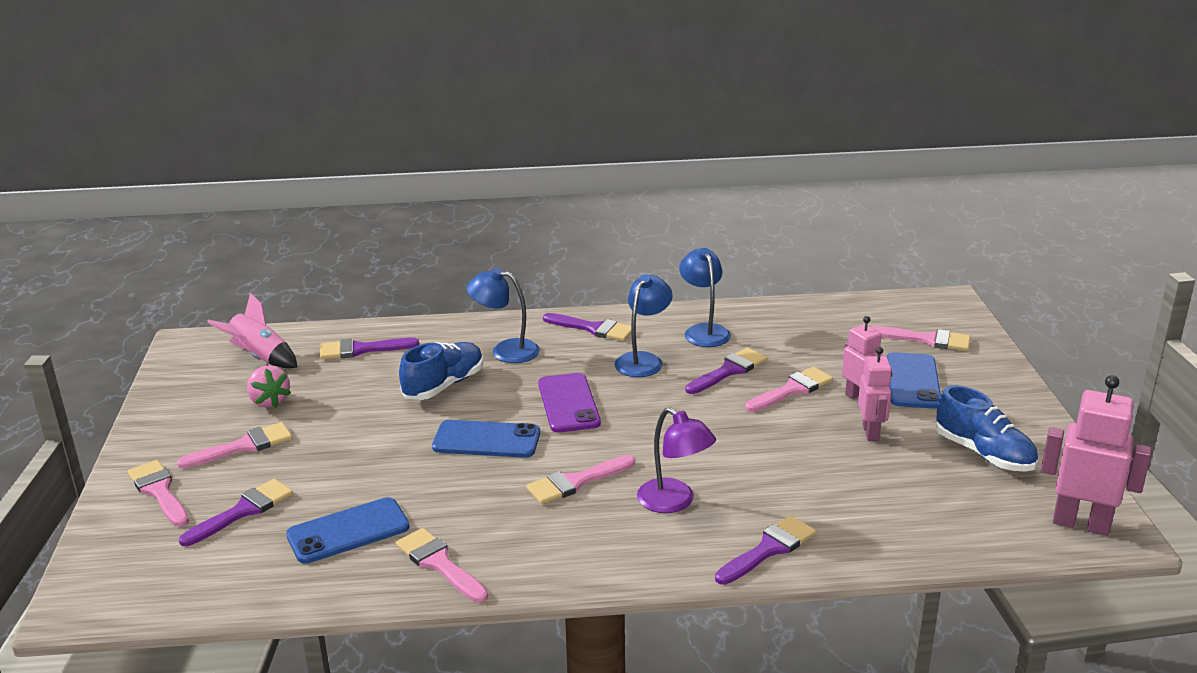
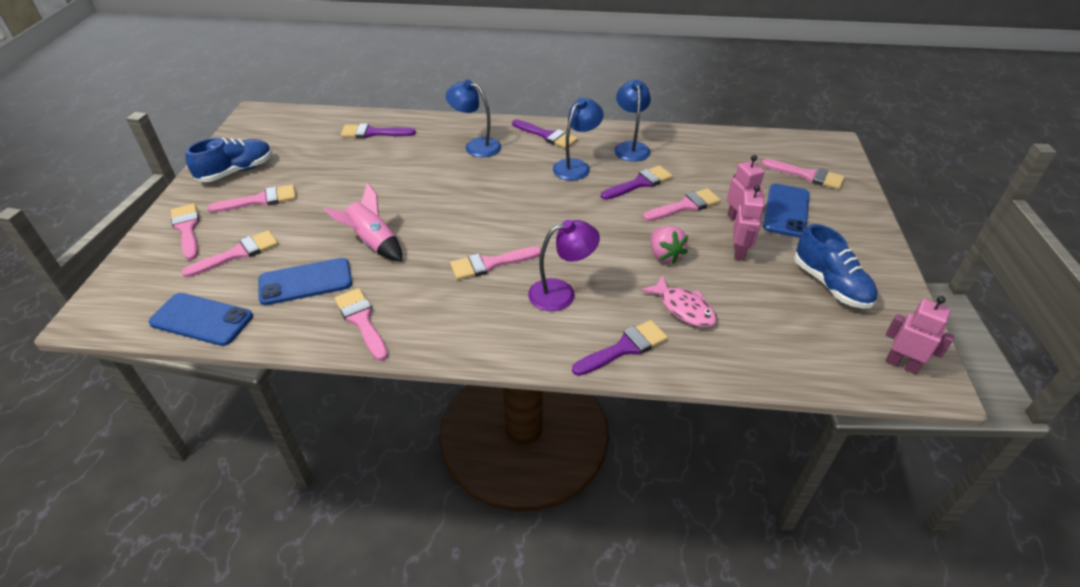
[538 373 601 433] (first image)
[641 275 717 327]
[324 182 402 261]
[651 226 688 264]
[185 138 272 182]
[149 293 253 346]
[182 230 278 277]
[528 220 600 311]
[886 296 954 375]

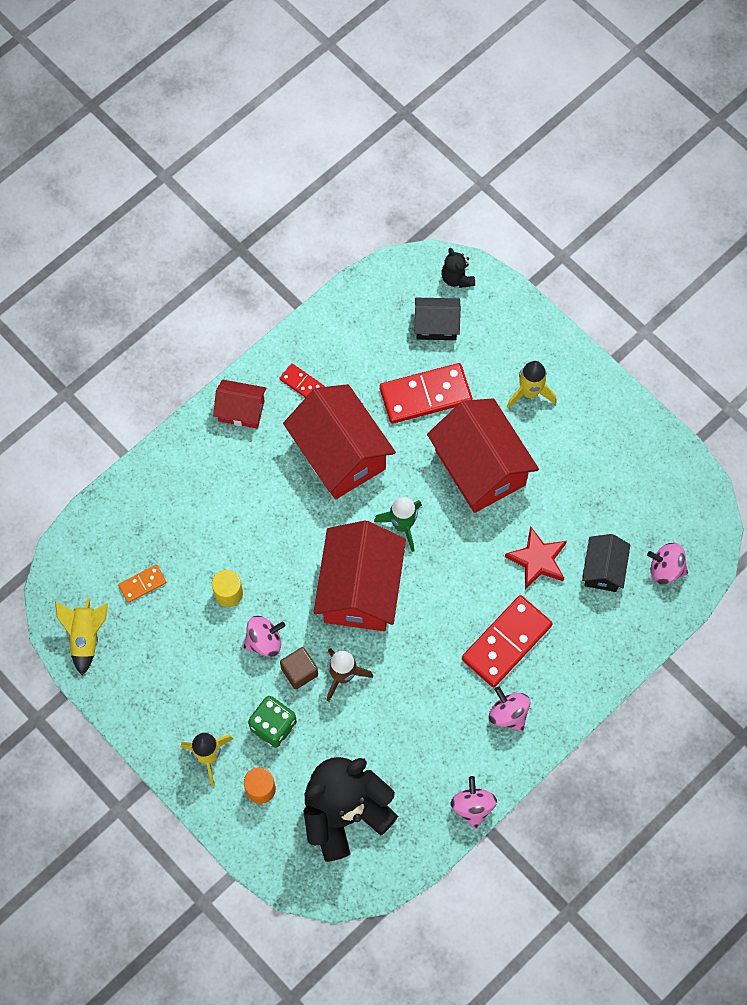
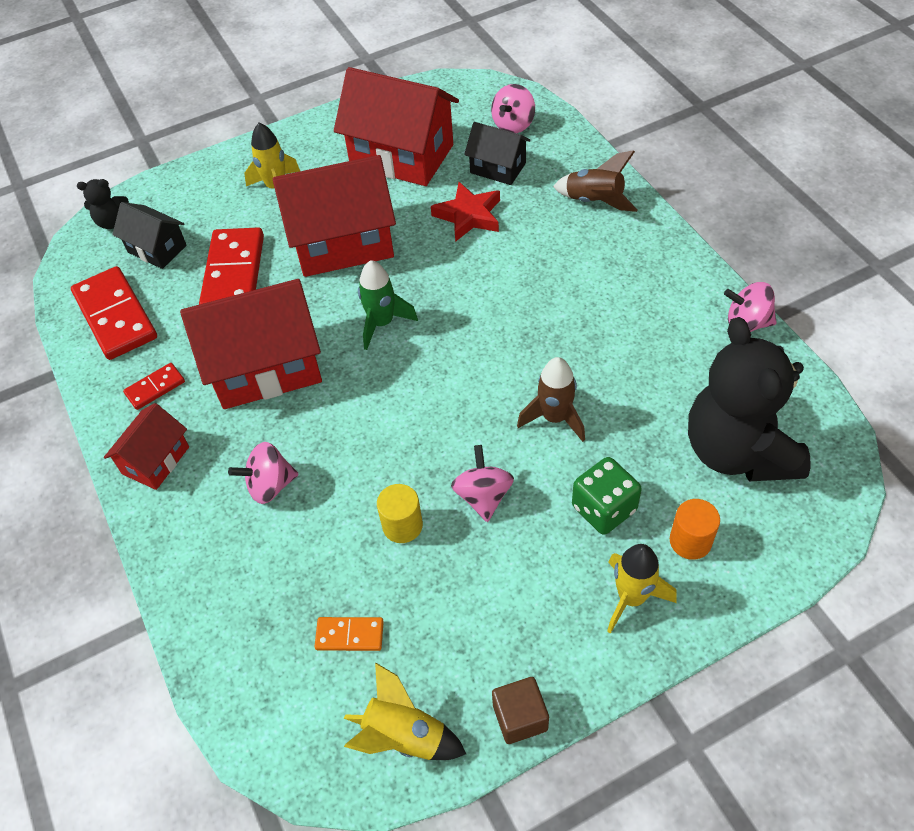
[553 150 638 212]
[492 677 549 744]
[334 67 459 186]
[71 266 157 360]
[228 442 299 504]
[314 617 384 651]
[112 202 187 269]

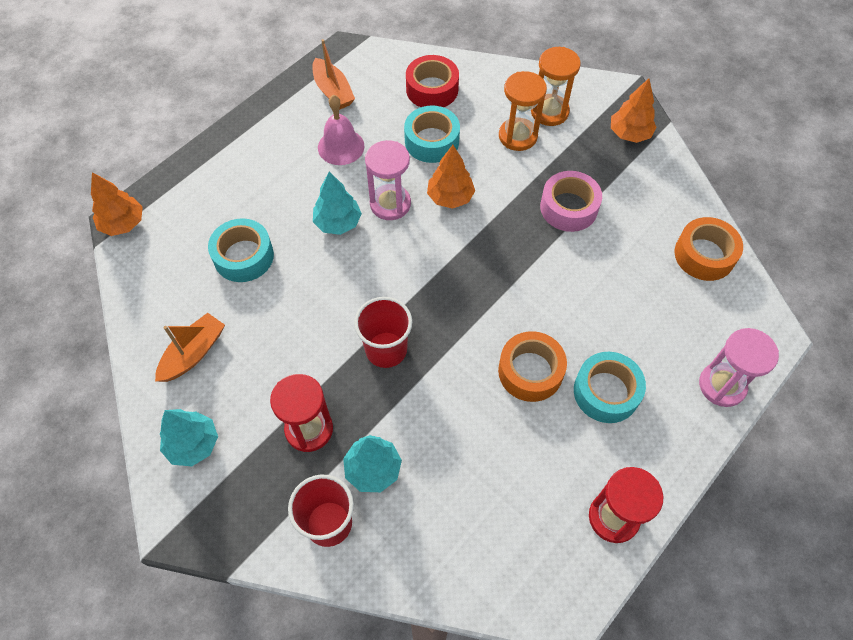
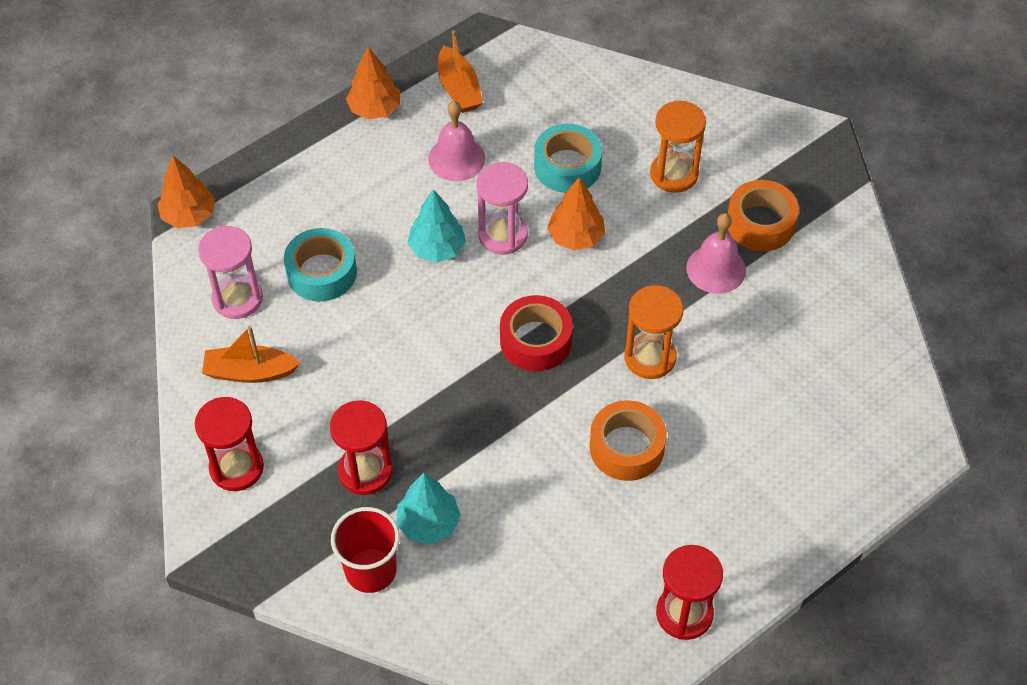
[354 297 412 368] (first image)
[574 352 646 423] (first image)
[500 295 573 371]
[624 285 683 379]
[346 47 400 119]
[728 180 799 251]
[198 226 263 319]
[195 397 264 491]
[686 213 746 294]
[202 326 300 383]

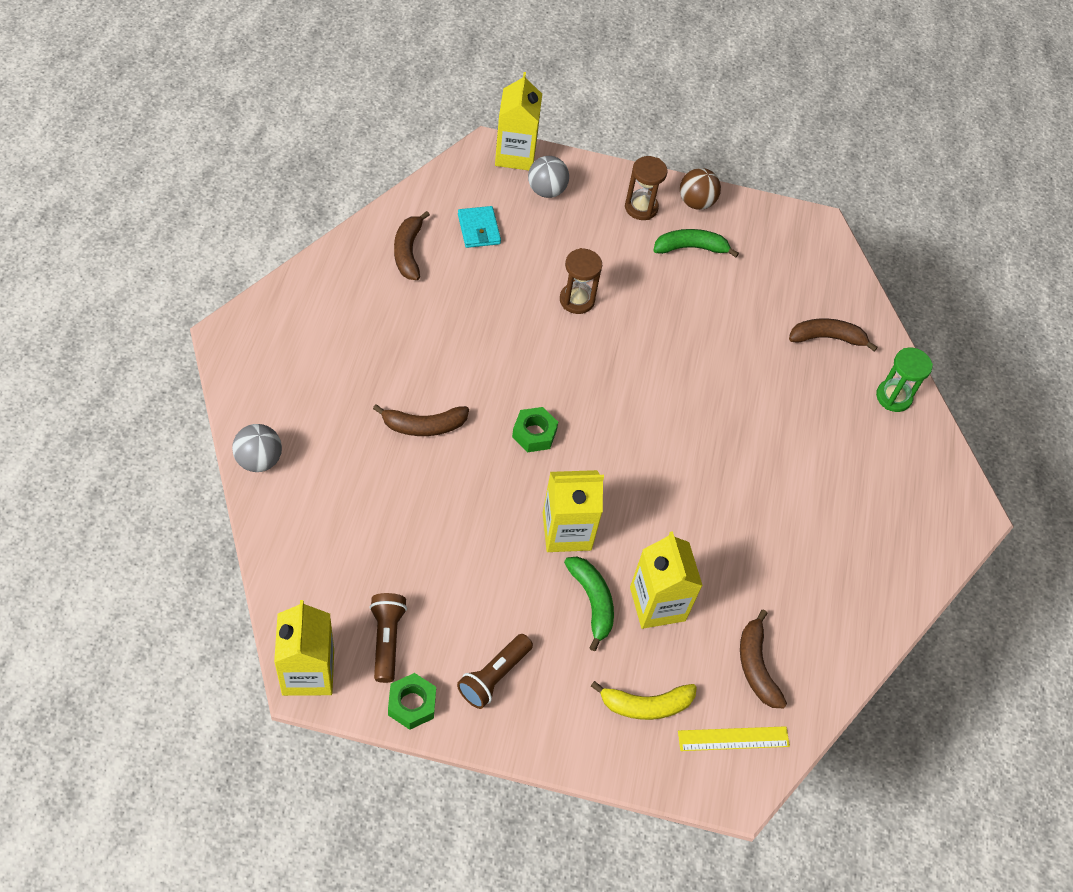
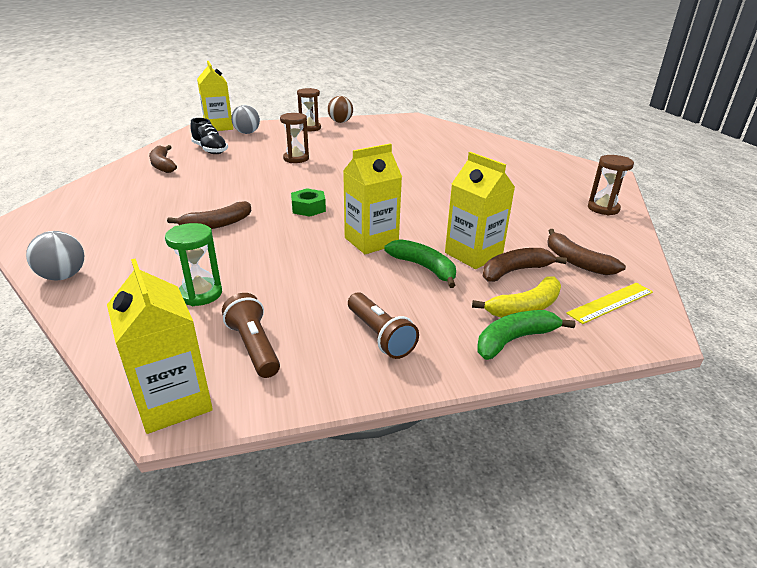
[388 673 436 730] (first image)
[588 155 634 216]
[477 310 575 360]
[483 248 567 282]
[165 223 222 306]
[190 118 228 154]
[348 292 419 359]

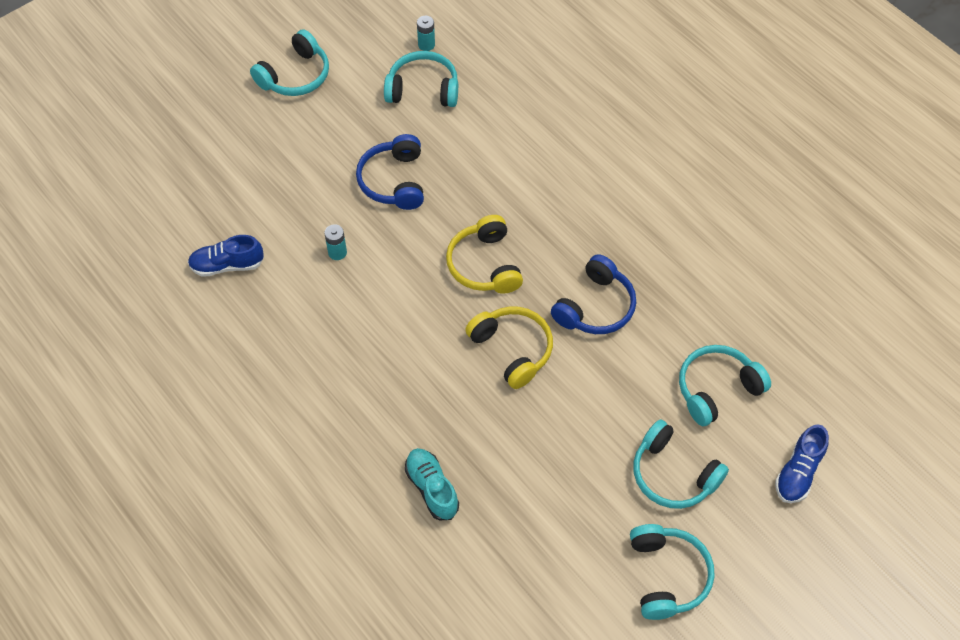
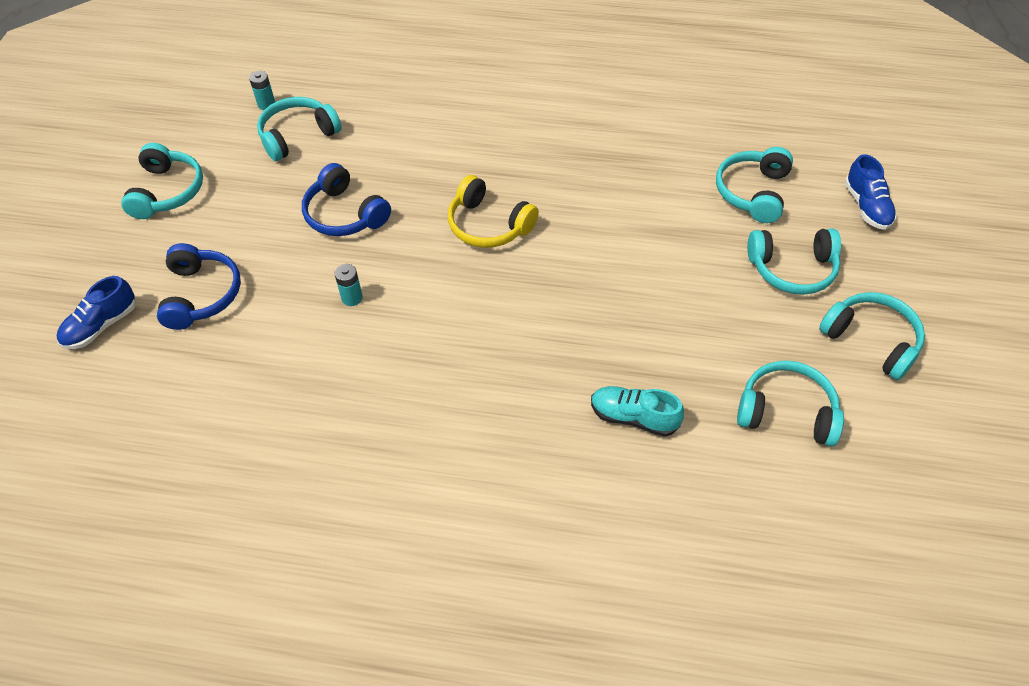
[465 306 553 389] (first image)
[737 361 844 446]
[57 276 136 349]
[157 243 241 330]

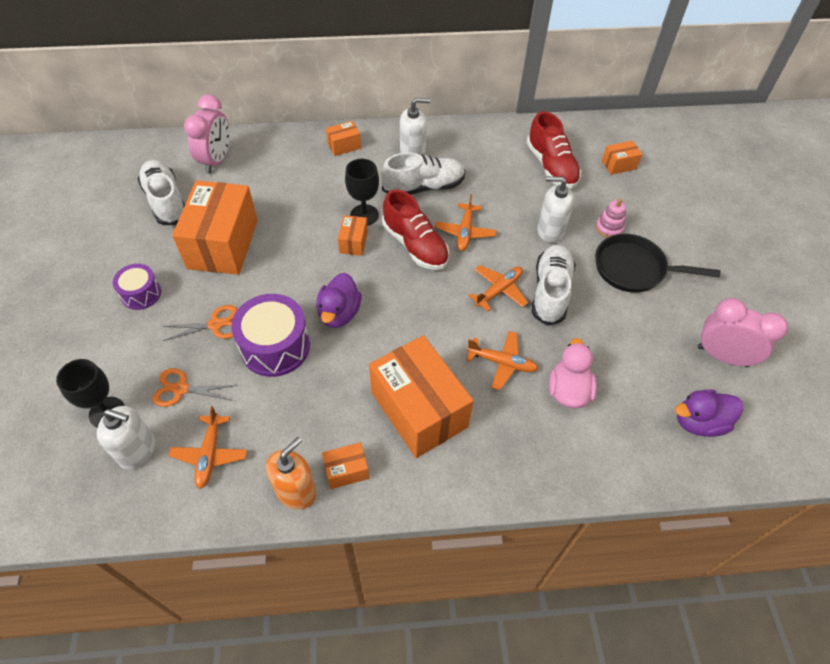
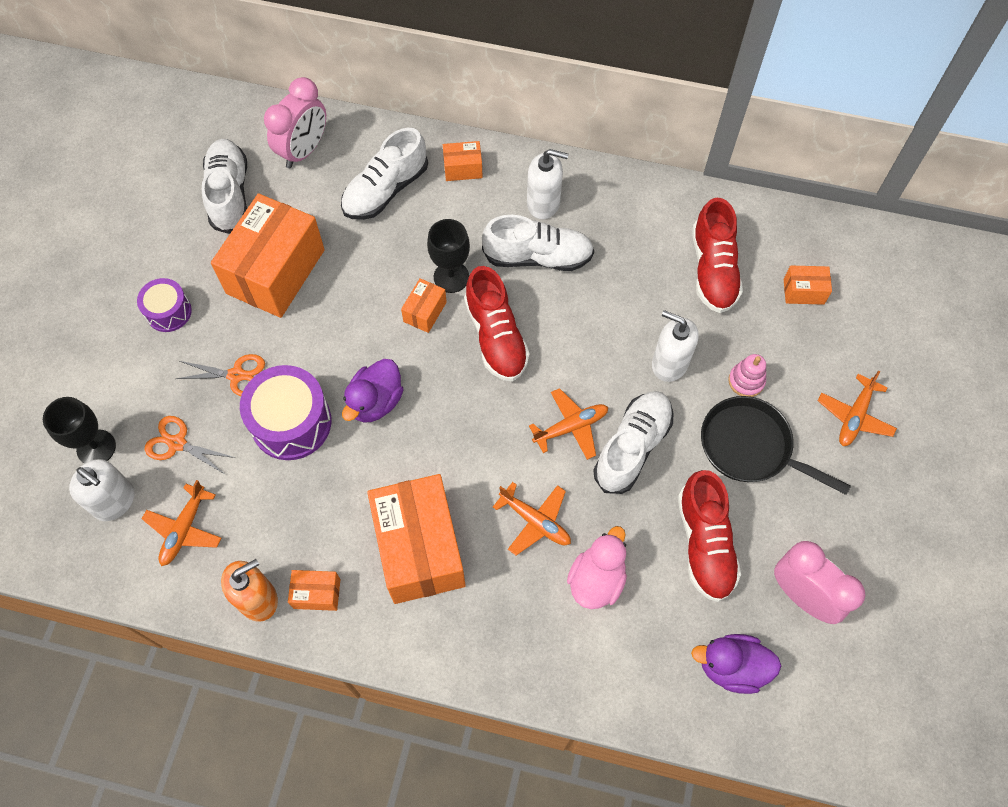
[341 128 428 220]
[678 470 741 602]
[818 371 897 446]

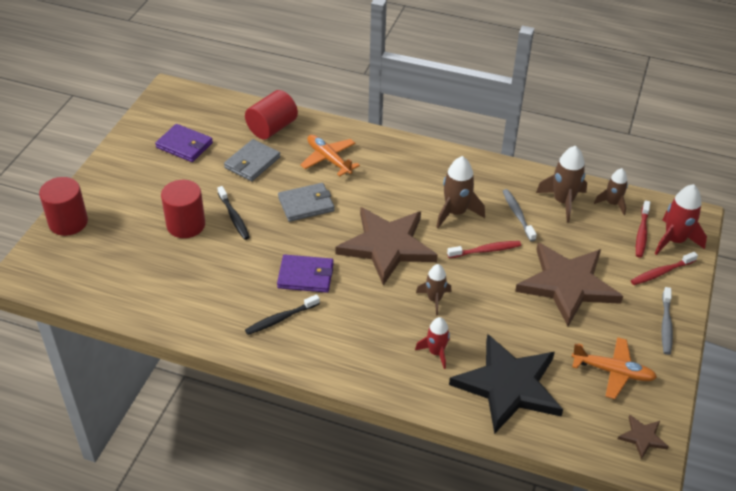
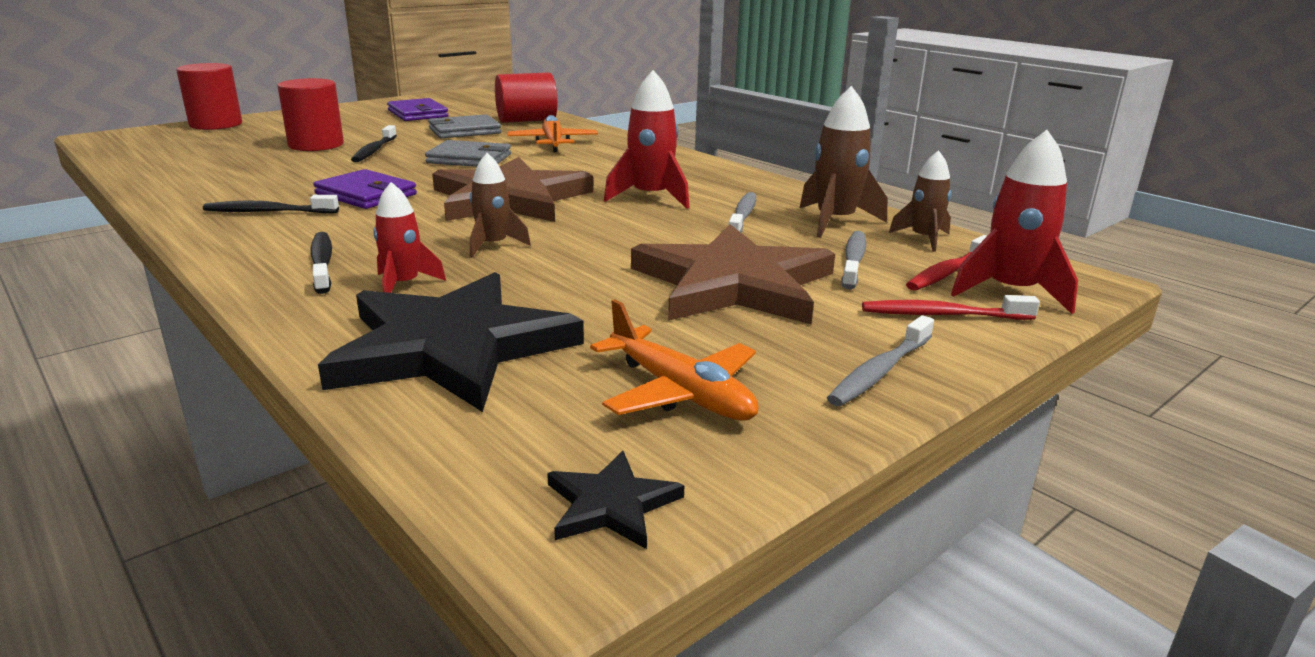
[447 241 521 258] (first image)
[310 232 332 294]
[841 231 866 289]
[604 70 689 209]
[547 451 685 549]

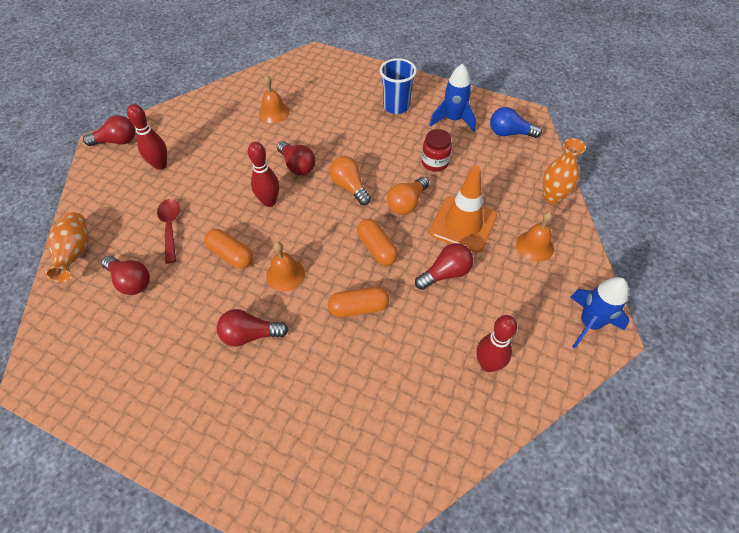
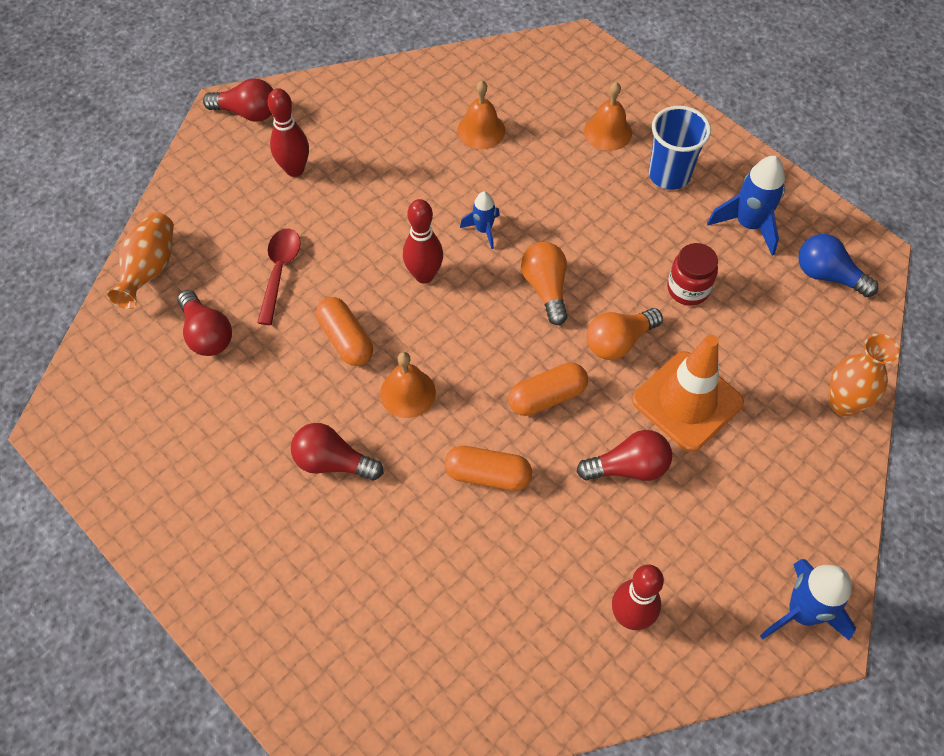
[584 82 632 151]
[460 191 500 249]
[508 363 588 416]

